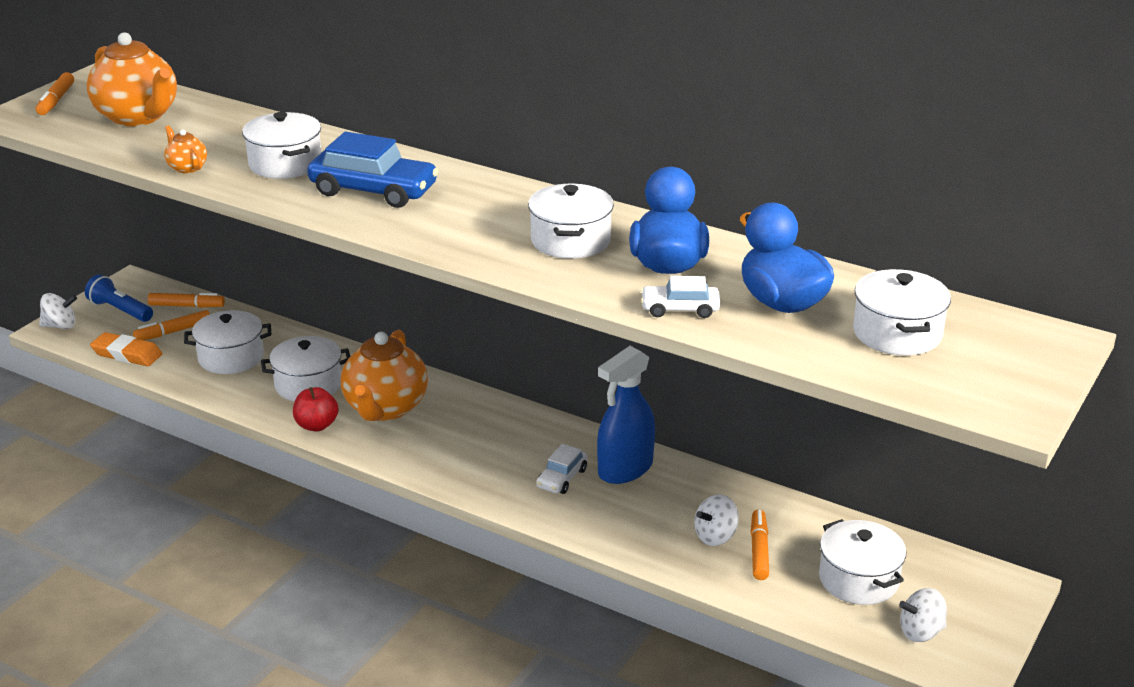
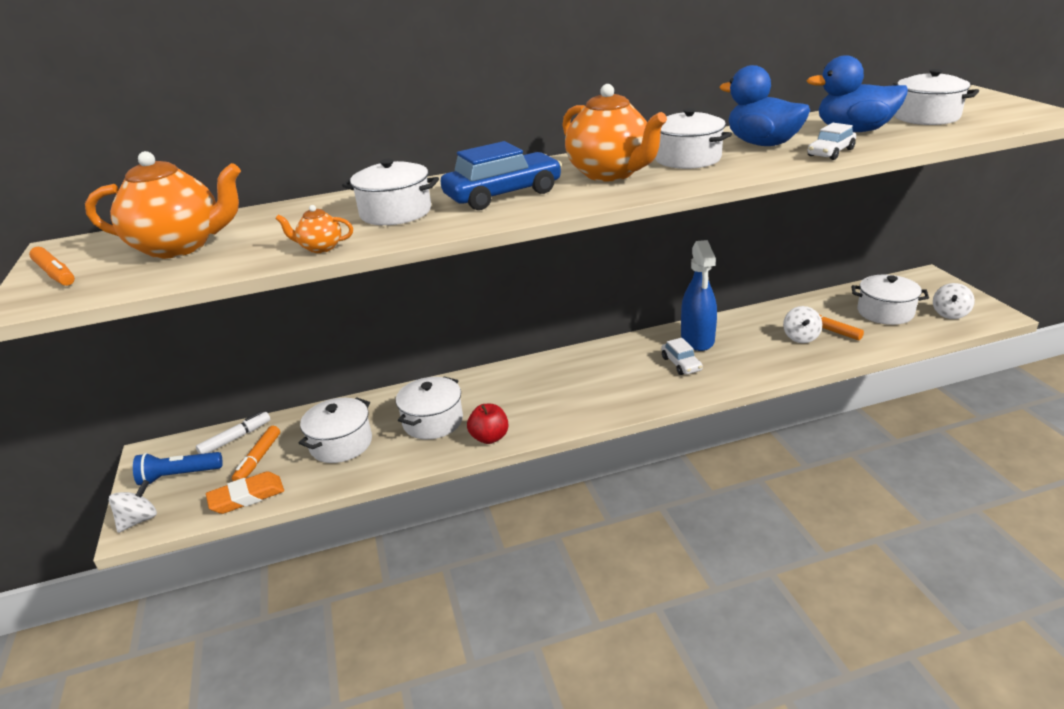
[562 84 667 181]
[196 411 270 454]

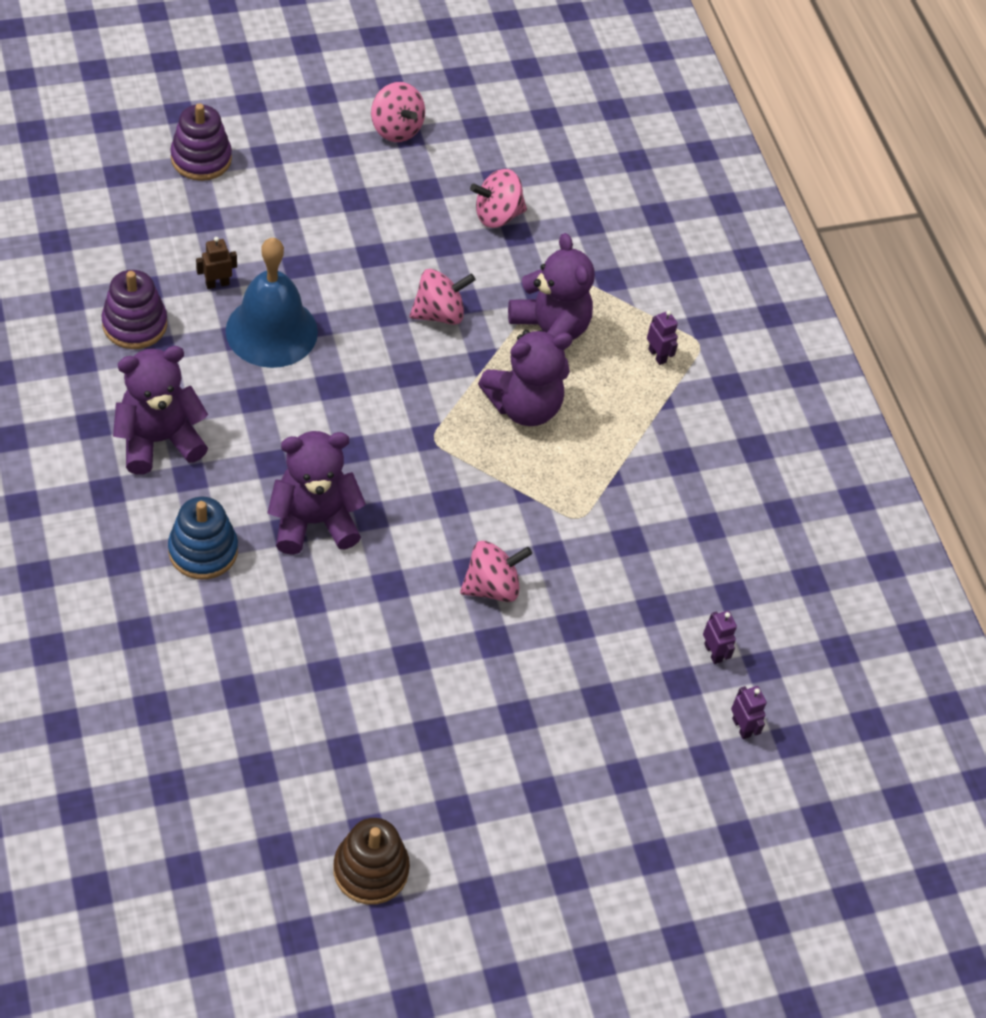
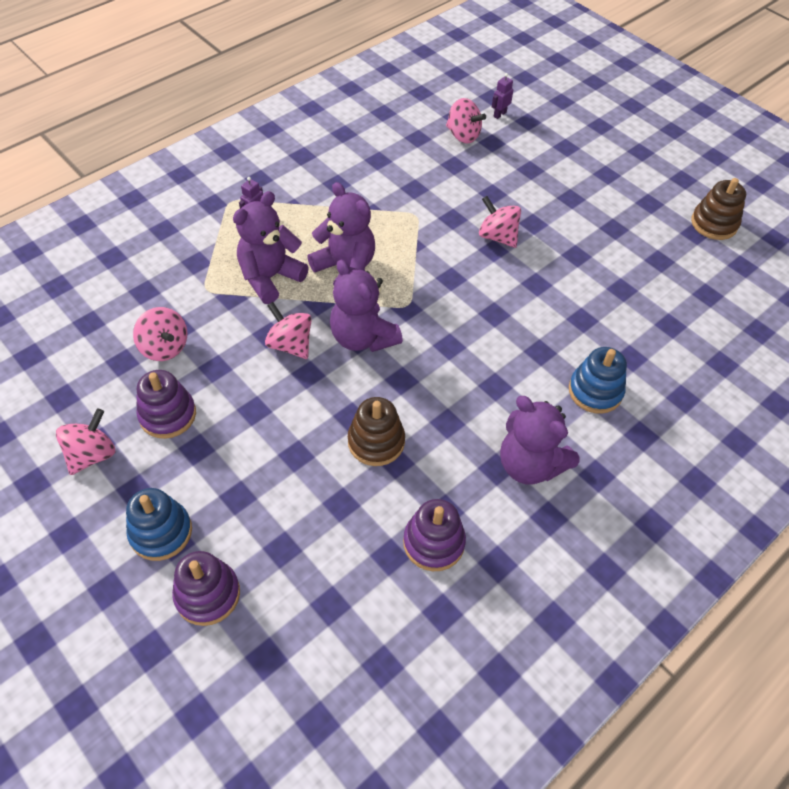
[196 237 237 289] (first image)
[126 488 192 561]
[136 370 196 439]
[330 260 403 352]
[348 397 405 466]
[446 98 486 143]

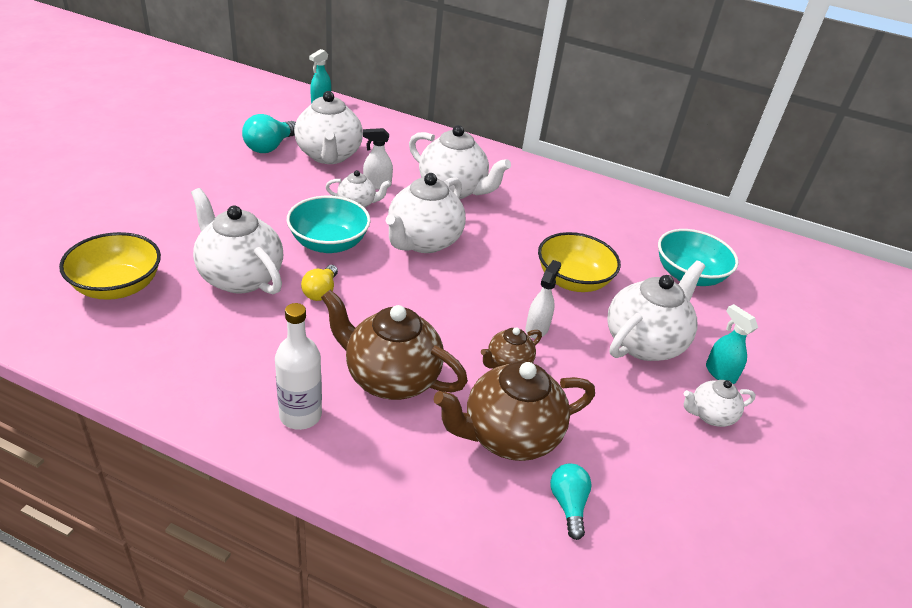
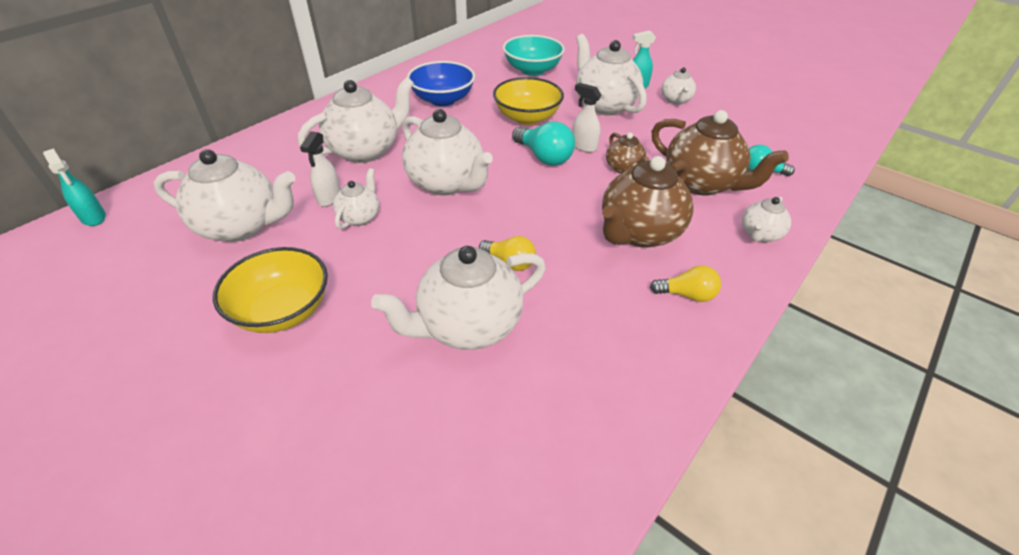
[287 196 371 253] (first image)
[407 61 475 106]
[742 197 791 242]
[213 247 328 333]
[512 121 575 166]
[650 265 721 302]
[652 110 789 196]

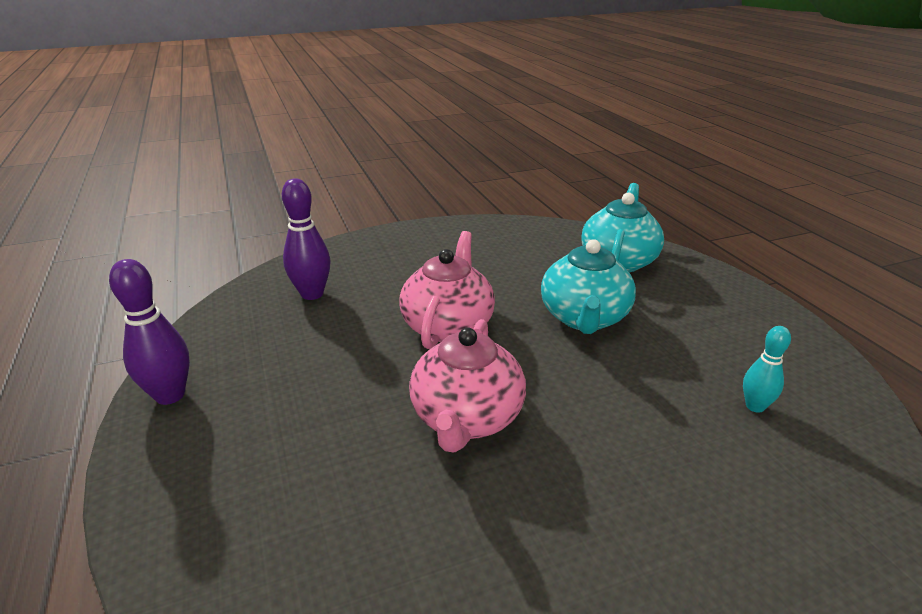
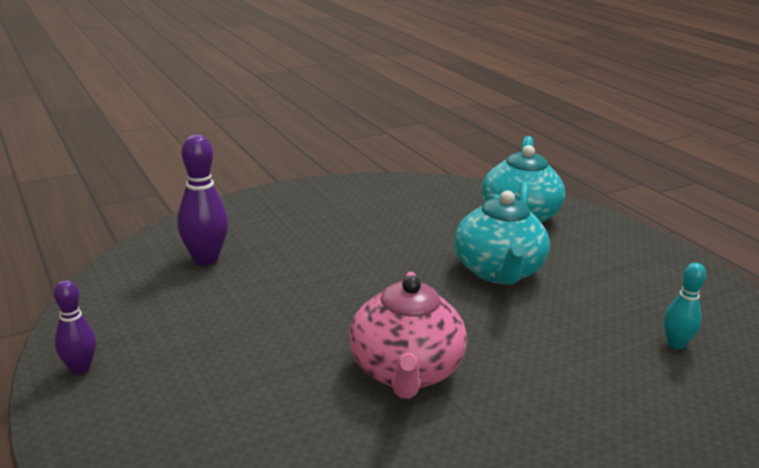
[400 231 495 349] (first image)
[54 280 96 375]

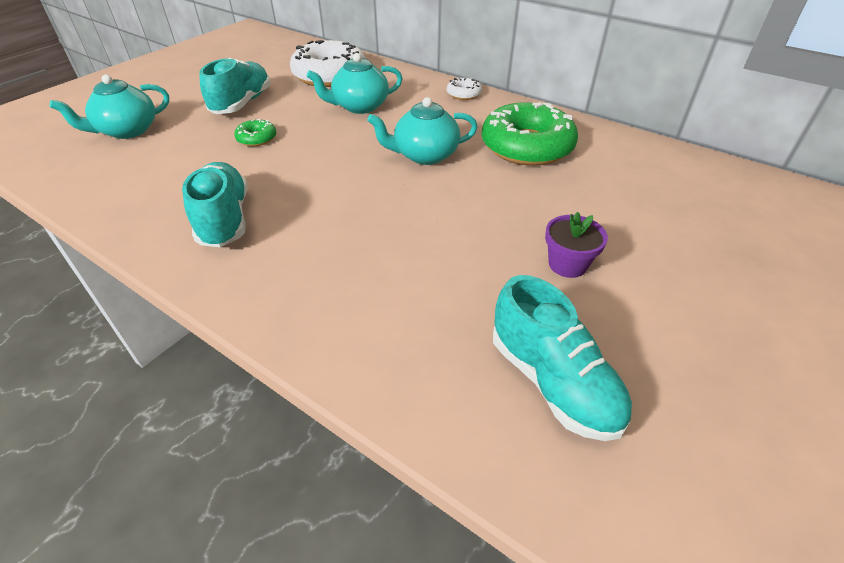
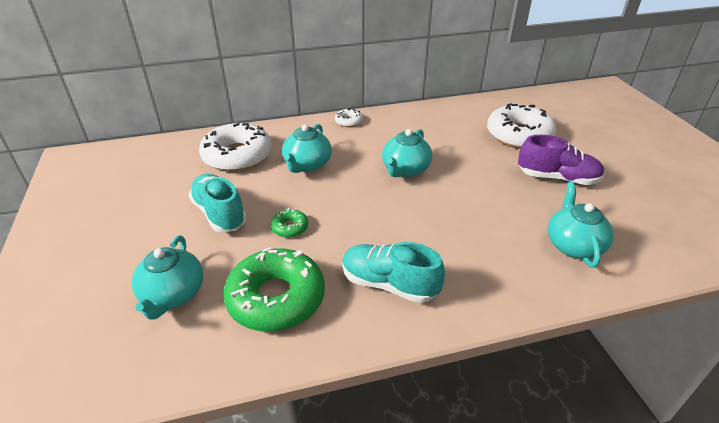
[493 275 632 441] (first image)
[487 103 557 149]
[548 182 614 268]
[224 247 325 332]
[518 135 605 185]

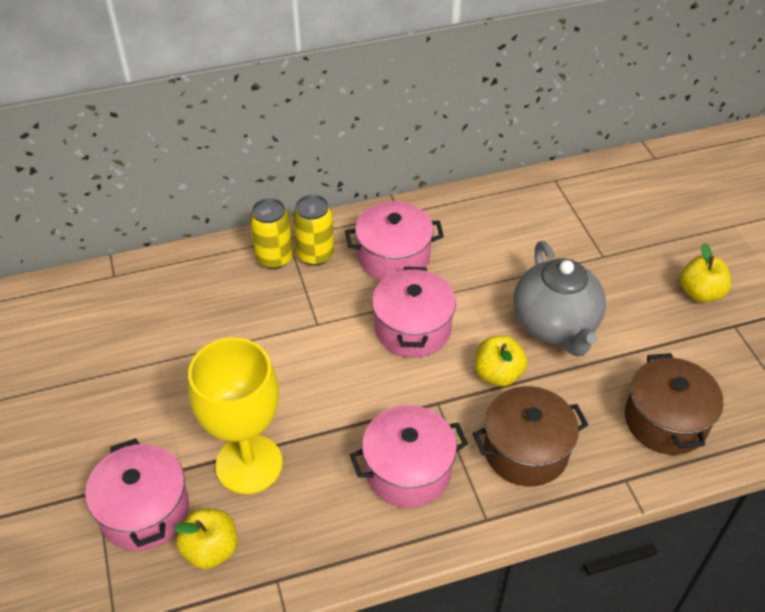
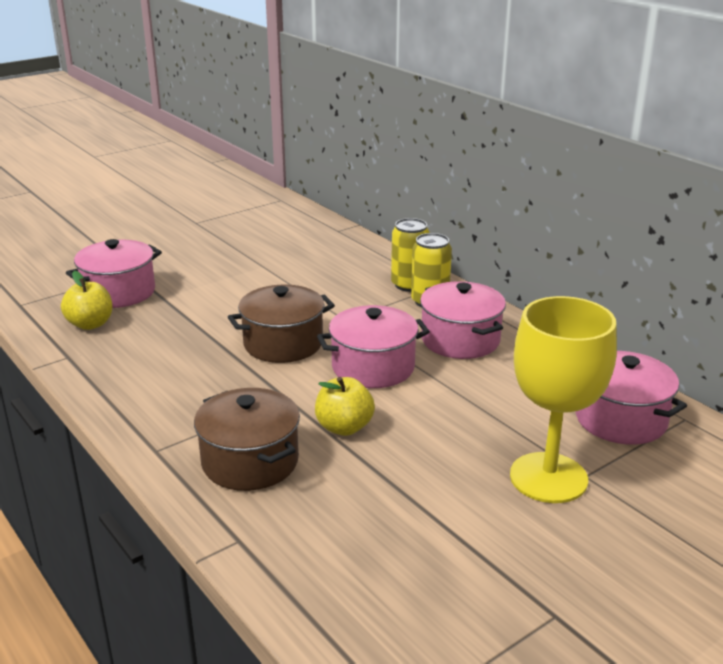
[513 241 606 357] (first image)
[680 243 731 302] (first image)
[510 296 617 503]
[575 351 687 445]
[228 285 335 363]

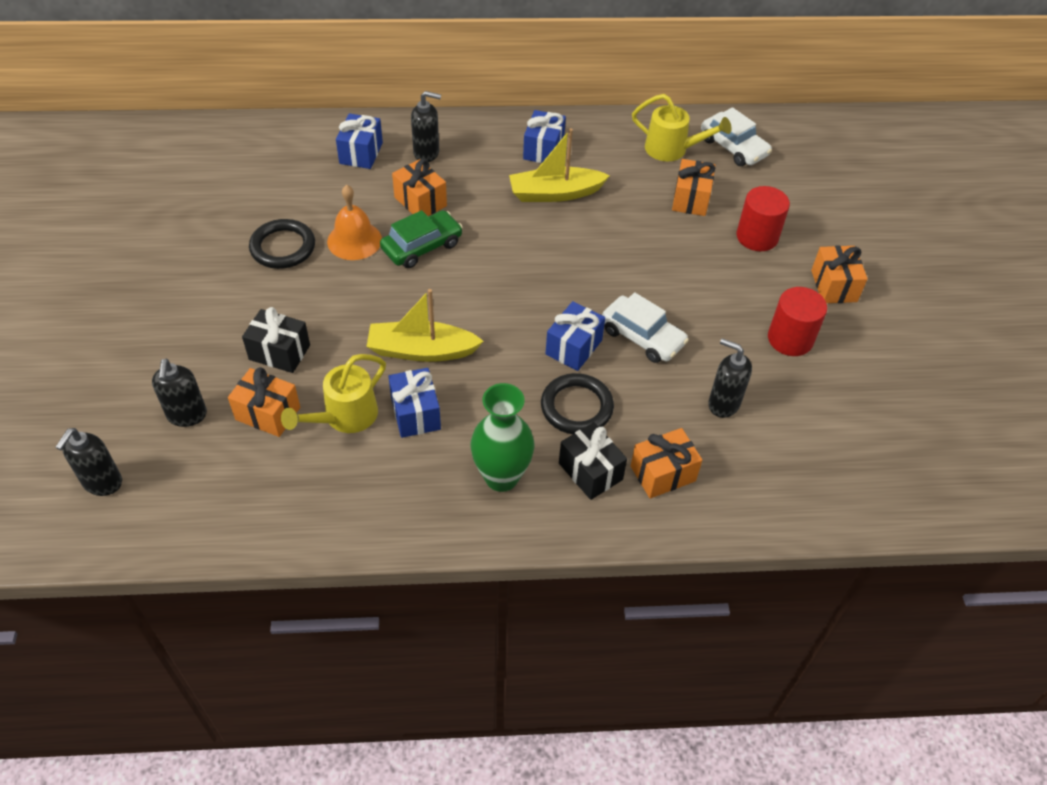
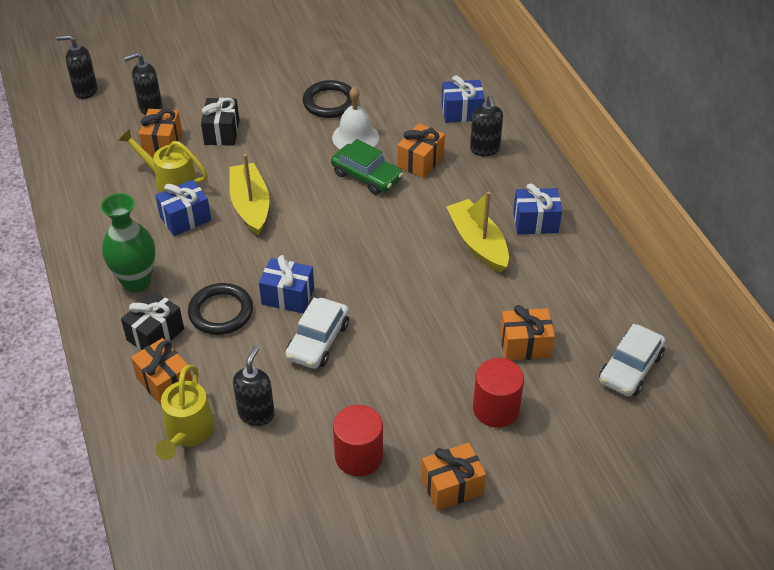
[155 365 215 460]
[332 87 379 149]

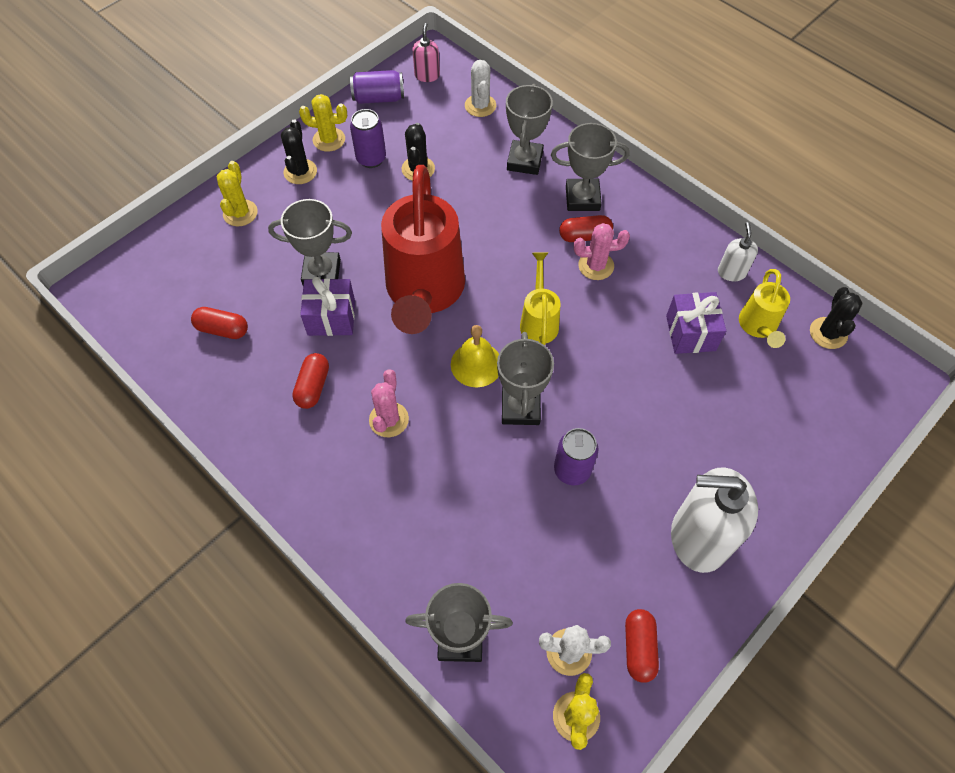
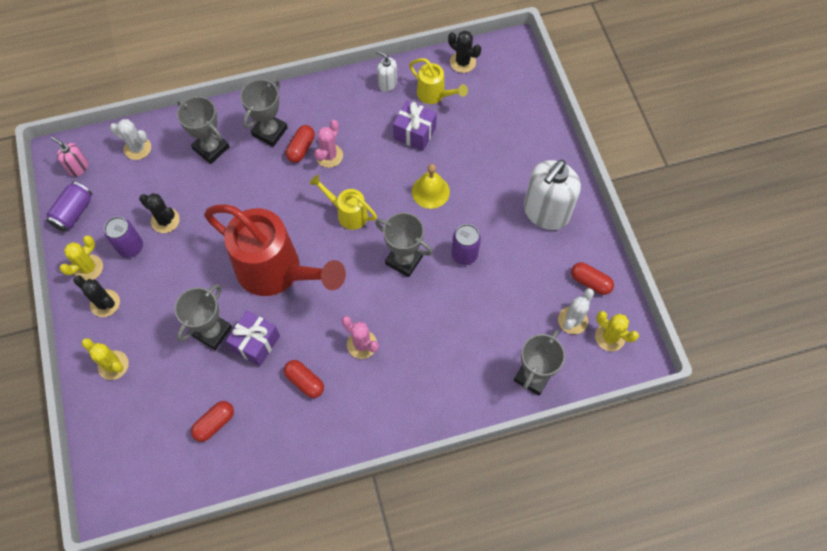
[412 164 450 209]

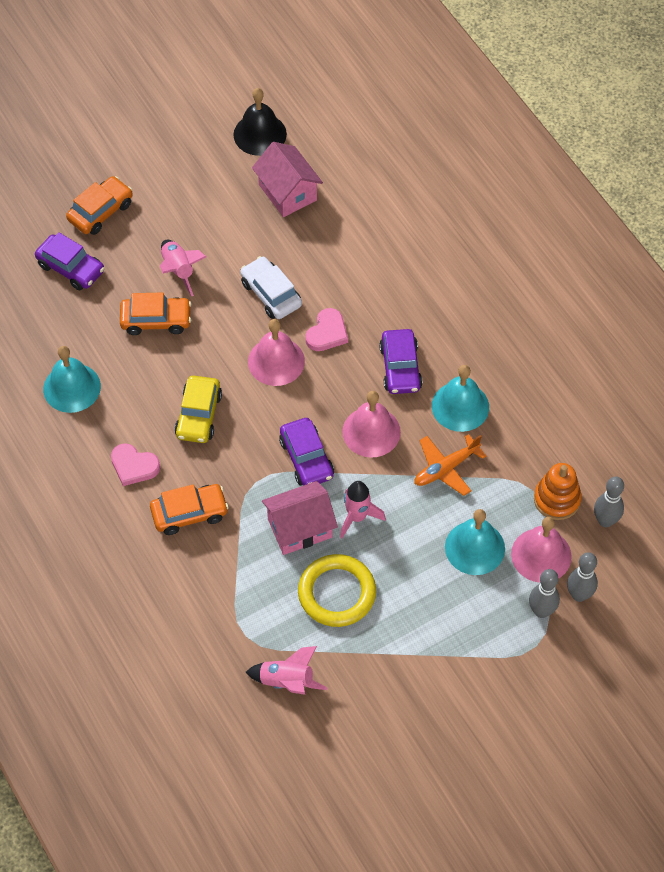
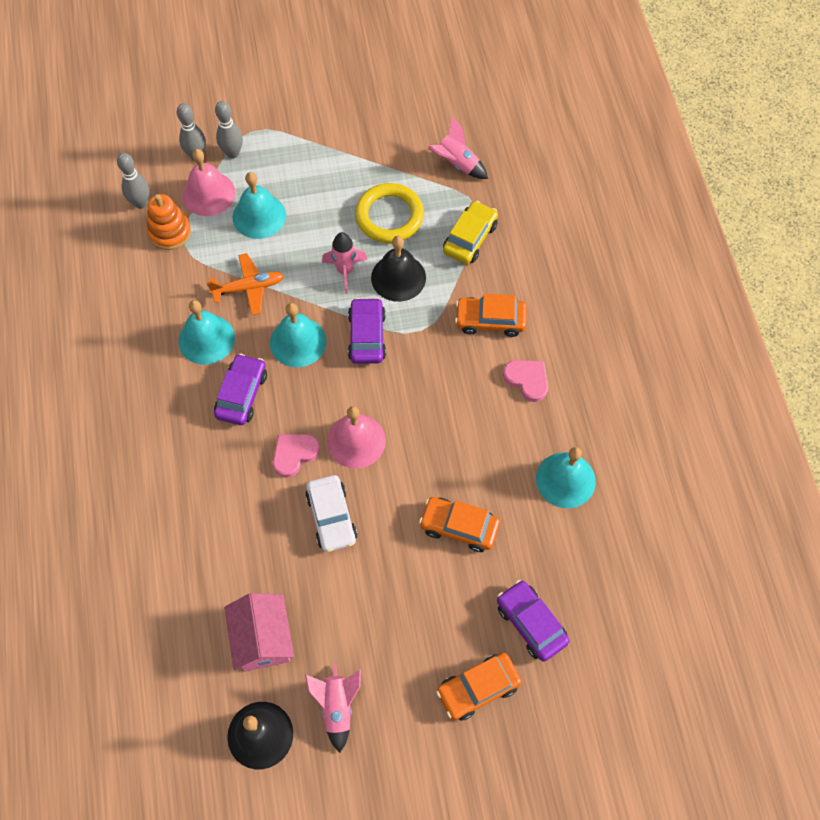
[305 664 361 753]
[443 201 498 264]
[371 236 426 302]
[270 303 326 367]

